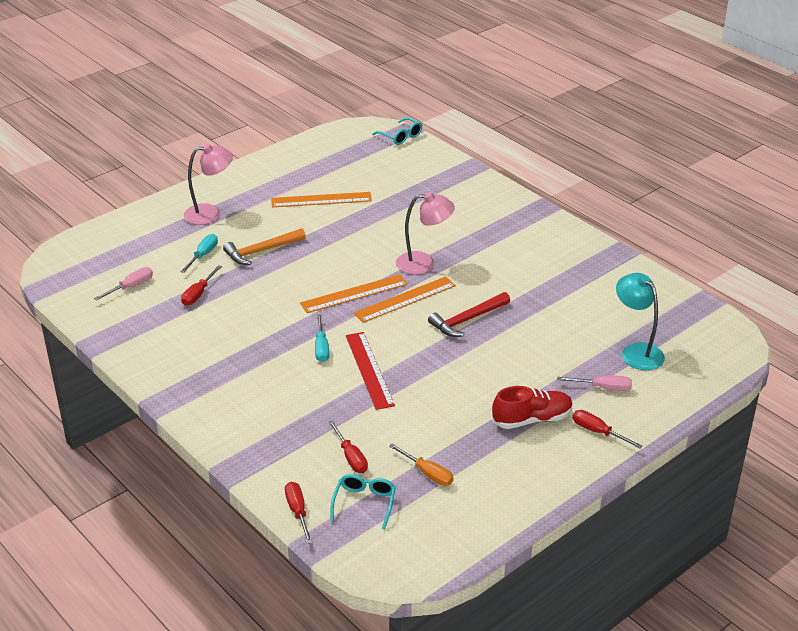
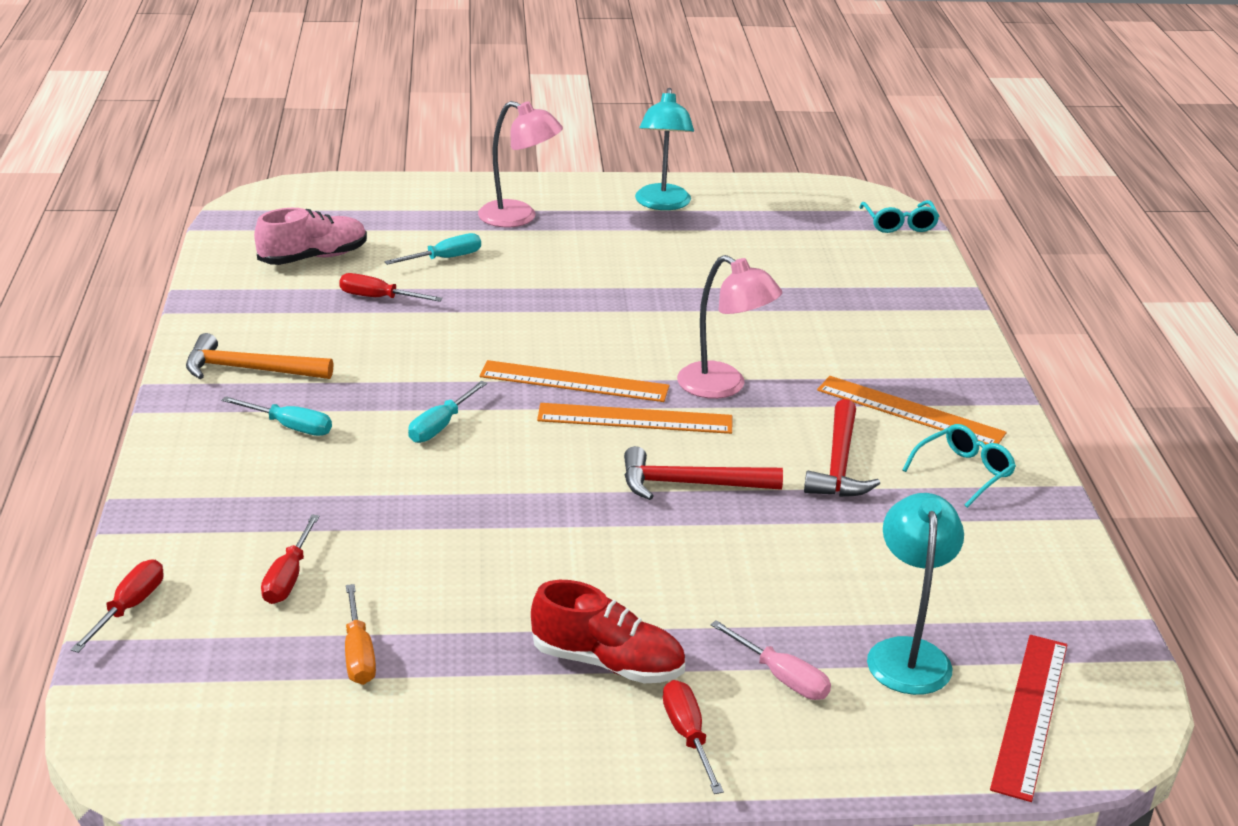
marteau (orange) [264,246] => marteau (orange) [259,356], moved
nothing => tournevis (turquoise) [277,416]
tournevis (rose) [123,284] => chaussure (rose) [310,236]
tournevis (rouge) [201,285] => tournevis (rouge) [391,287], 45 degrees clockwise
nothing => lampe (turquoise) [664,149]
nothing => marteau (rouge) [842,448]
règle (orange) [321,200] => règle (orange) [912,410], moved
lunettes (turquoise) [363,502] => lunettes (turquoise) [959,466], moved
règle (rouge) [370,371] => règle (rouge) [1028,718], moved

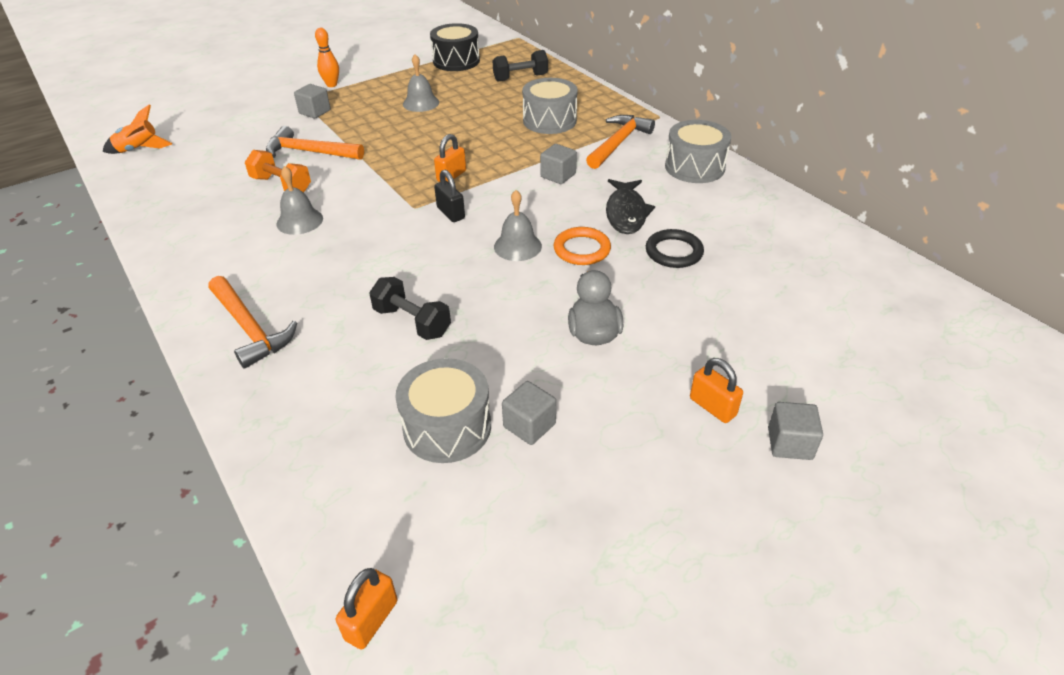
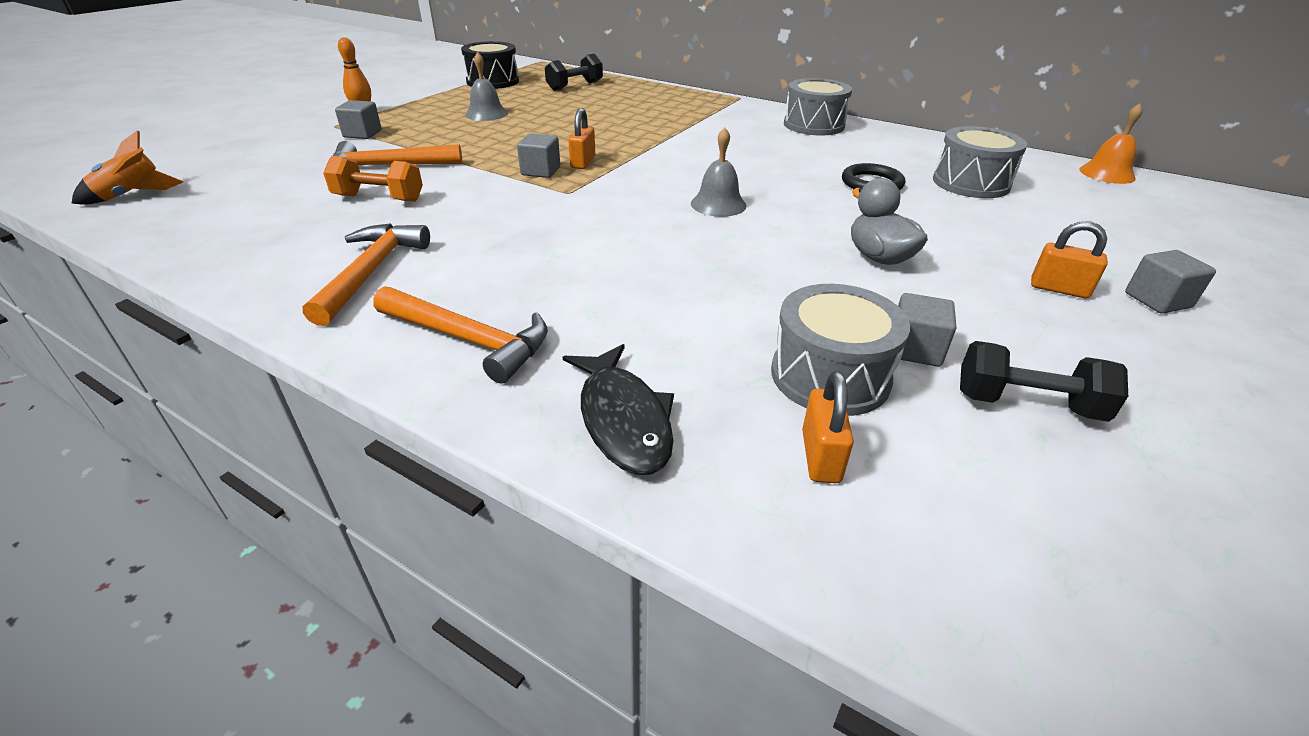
marteau (orange) [620,142] => marteau (orange) [366,274], moved
cube (gris) [558,164] => cube (gris) [538,156], moved
poisson (noir) [630,206] => poisson (noir) [618,409], moved
cadenas (orange) [367,609] => cadenas (orange) [828,427], moved
tambour (gris) [550,106] => tambour (gris) [980,162], moved
haltère (noir) [410,308] => haltère (noir) [1044,381], moved
nothing => cloche (orange) [1111,144]
cloche (gris) [299,200] => nothing
cadenas (noir) [449,196] => nothing
anneau (orange) [582,246] => nothing

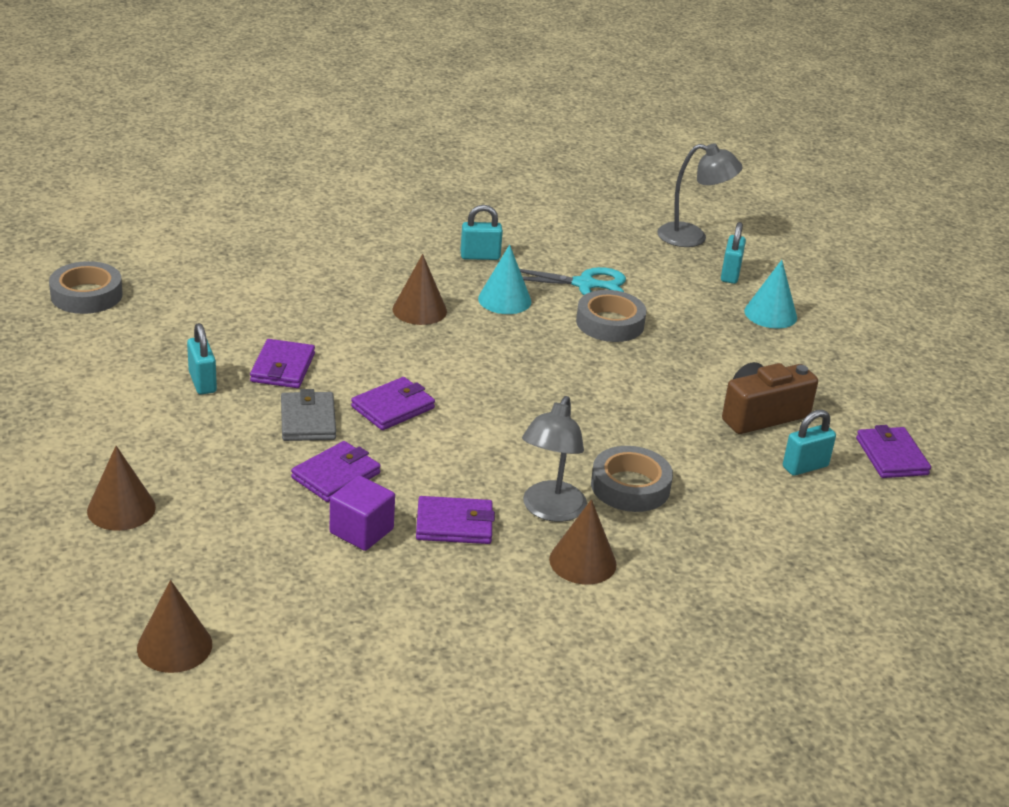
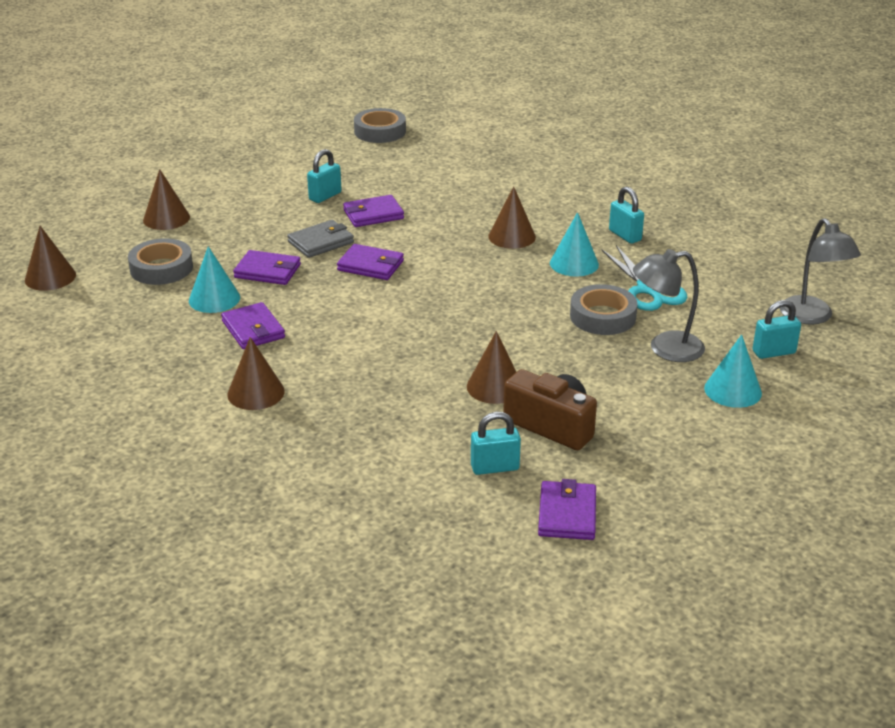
ruban adhésif (gris) [632,479] => ruban adhésif (gris) [160,262], moved
cube (violet) [362,513] => cône (turquoise) [214,279]
nothing => cône (marron) [491,367]
cadenas (turquoise) [809,443] => cadenas (turquoise) [496,443], 45 degrees counterclockwise
portefeuille (violet) [893,451] => portefeuille (violet) [567,509], 45 degrees counterclockwise
lampe (gris) [554,459] => lampe (gris) [669,305], moved

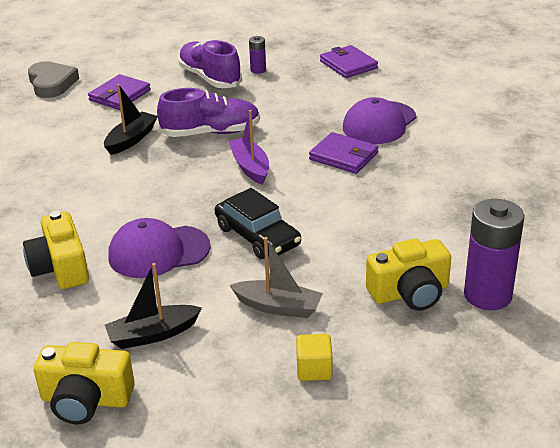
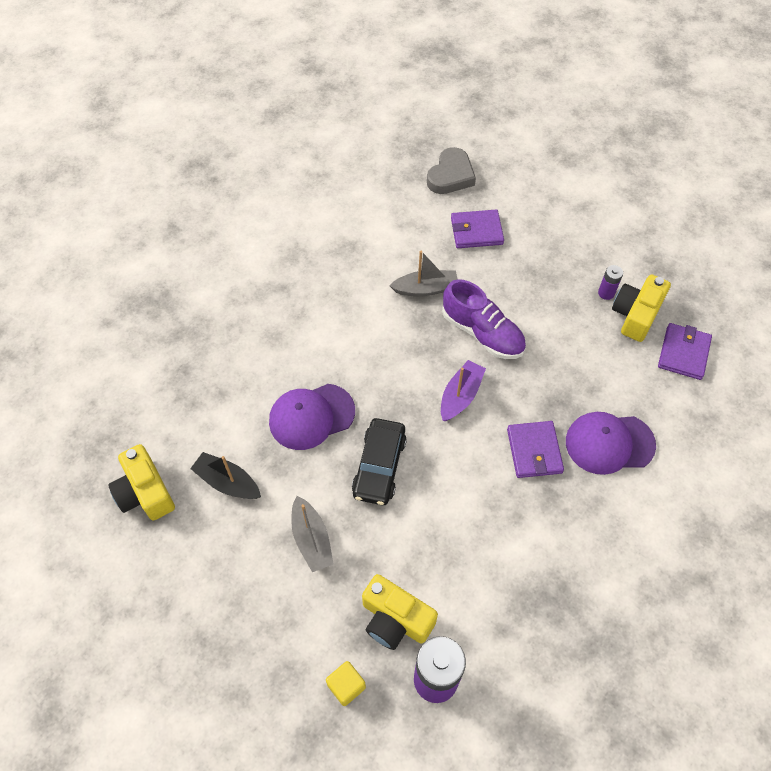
casquette (violet) [159,248] => casquette (violet) [312,417], 60 degrees counterclockwise
cube (jaune) [314,357] => cube (jaune) [346,683], moved
bateau (noir) [131,119] => bateau (gris) [424,274]
appareil photo (jaune) [56,250] => appareil photo (jaune) [641,308], moved
chaussure (violet) [210,64] => nothing

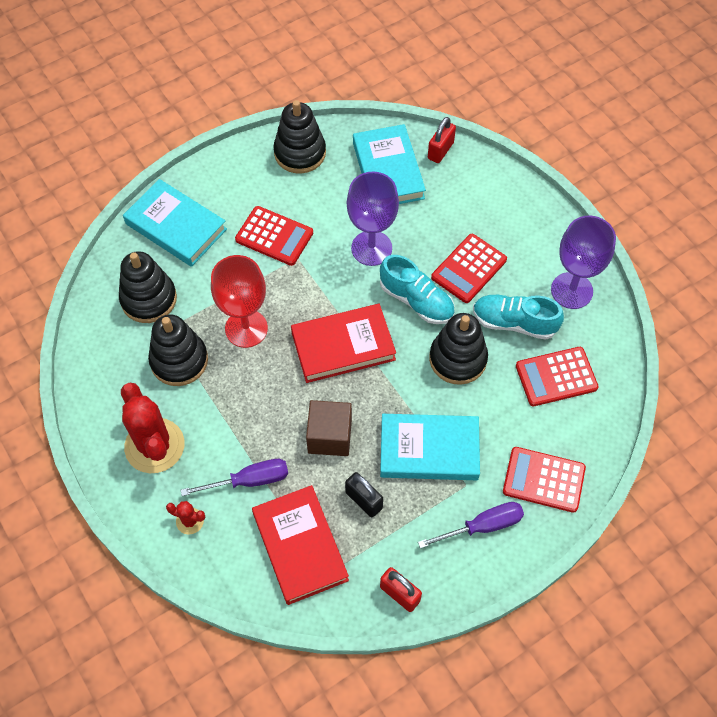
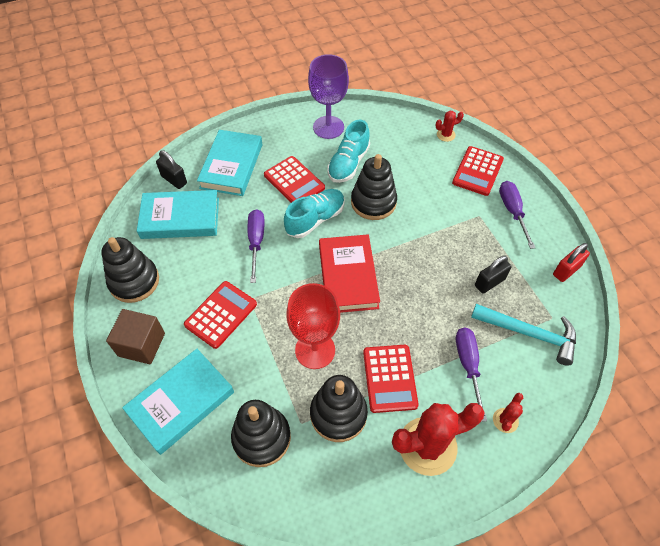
cube (marron) [329,428] => cube (marron) [135,336], moved
cadenas (rouge) [442,140] => cadenas (noir) [171,169]
livre (turquoise) [430,447] => livre (turquoise) [229,163], moved
verre à pied (violet) [373,219] => tournevis (violet) [256,246]
calculatrice (rouge) [557,376] => calculatrice (rouge) [391,379], moved
nothing => cactus (rouge) [449,126]
livre (rouge) [300,545] => marteau (turquoise) [523,335]

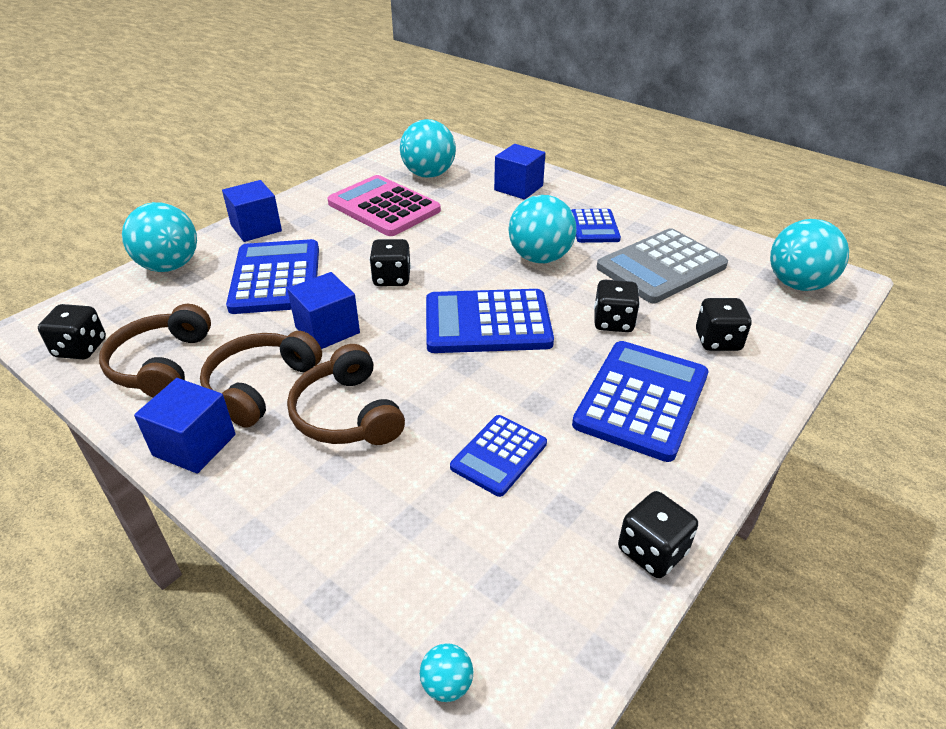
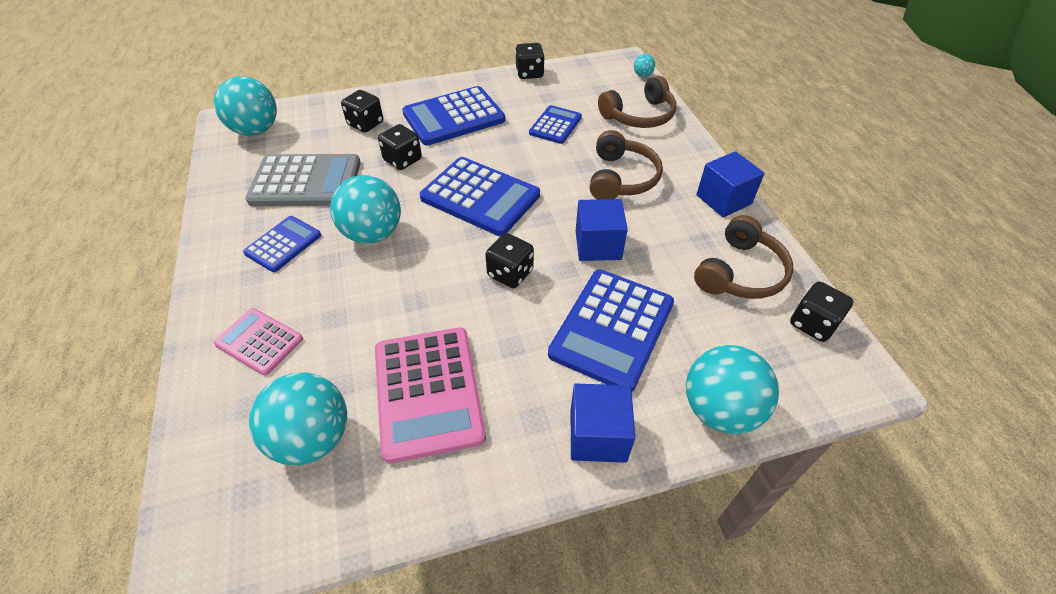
cube (bleu) [519,172] => calculatrice (rose) [258,342]
calculatrice (bleu) [498,456] => calculatrice (bleu) [555,124], 45 degrees counterclockwise
casque audio (marron) [261,379] => casque audio (marron) [637,102], moved

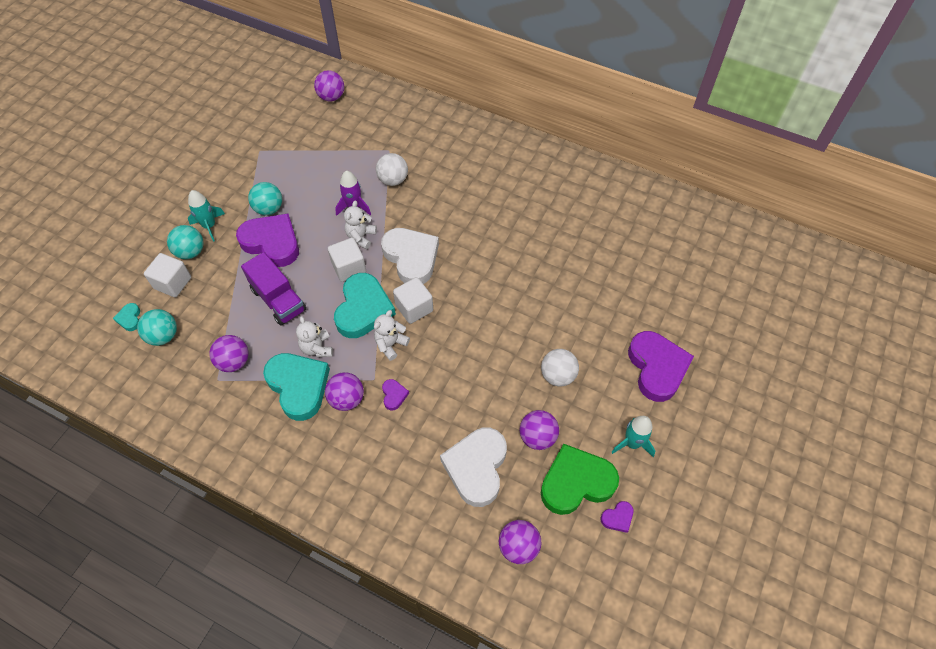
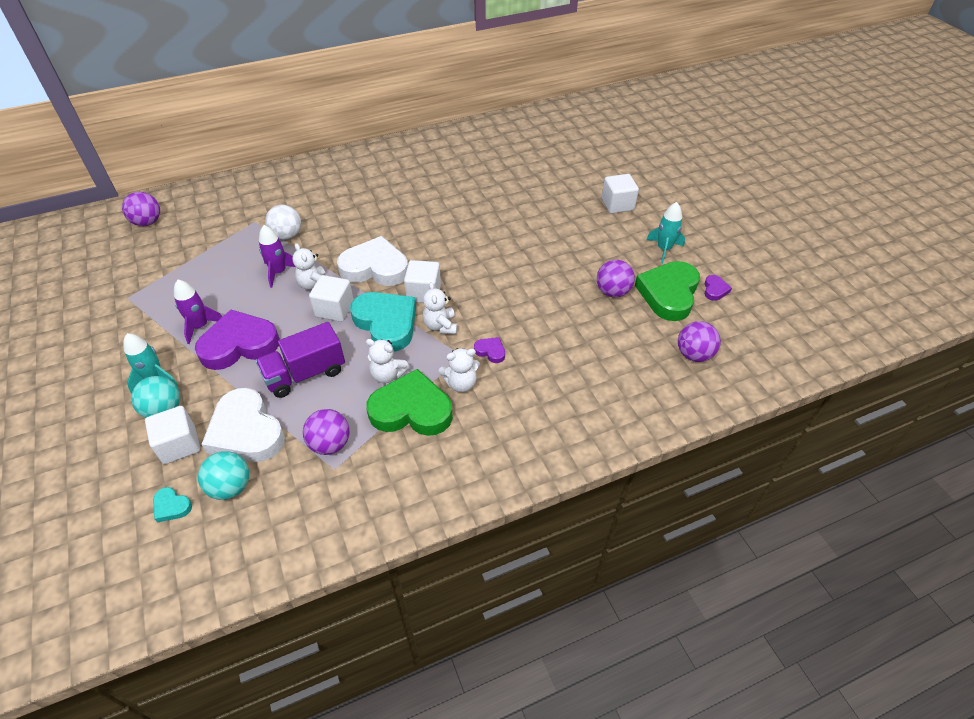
balle (turquoise) [265,198] => fusée (violet) [198,312]
cœur (blanc) [473,467] => cœur (blanc) [243,425], moved
camion (violet) [273,289] => camion (violet) [300,360], 150 degrees clockwise
cœur (turquoise) [296,387] => cœur (vert) [409,402]
balle (violet) [344,391] => ours en peluche (blanc) [459,370]
cœur (violet) [661,366] => cube (blanc) [620,193]
balle (blanc) [560,367] => nothing

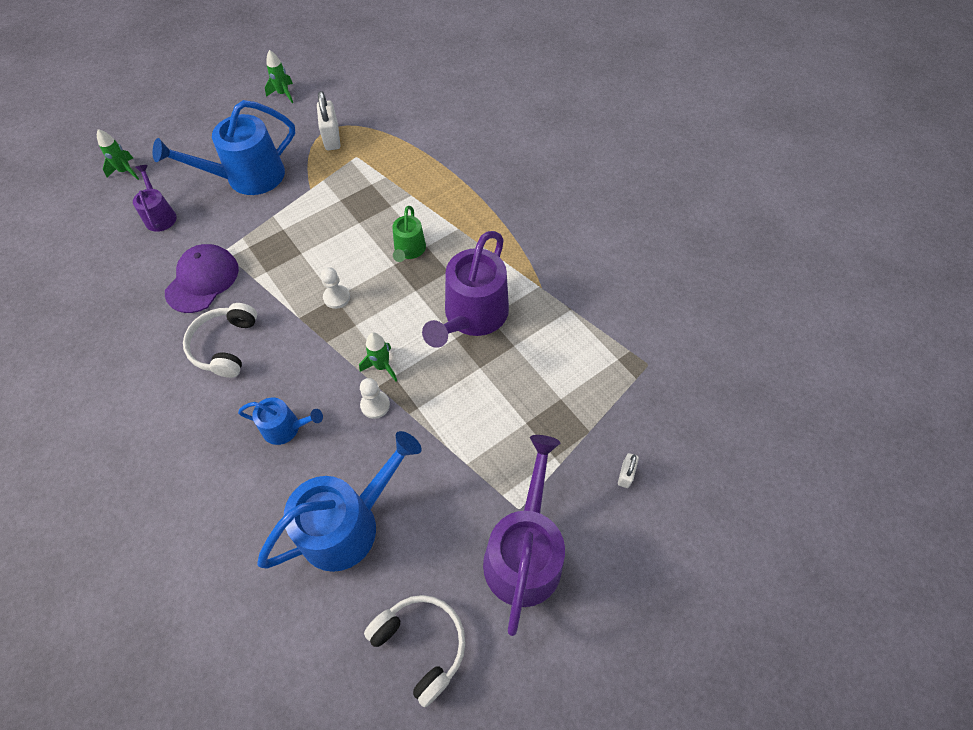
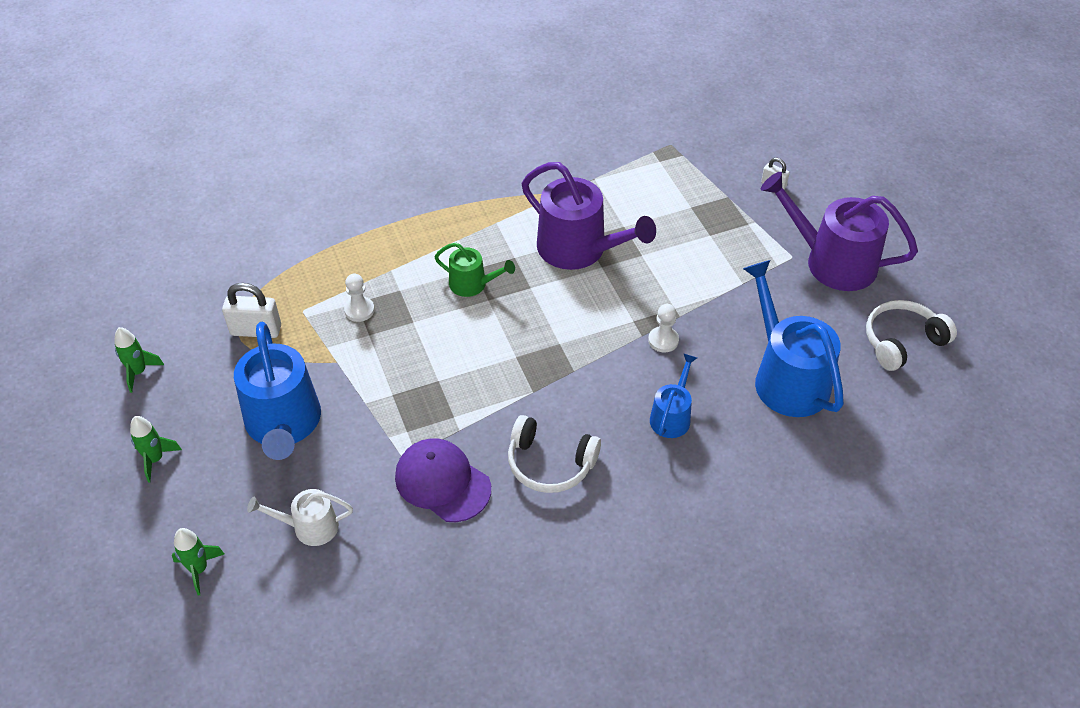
fusée (vert) [378,357] => fusée (vert) [156,449], moved
arrosoir (violet) [155,198] => arrosoir (blanc) [300,517]
pion (blanc) [335,288] => pion (blanc) [359,298], moved

